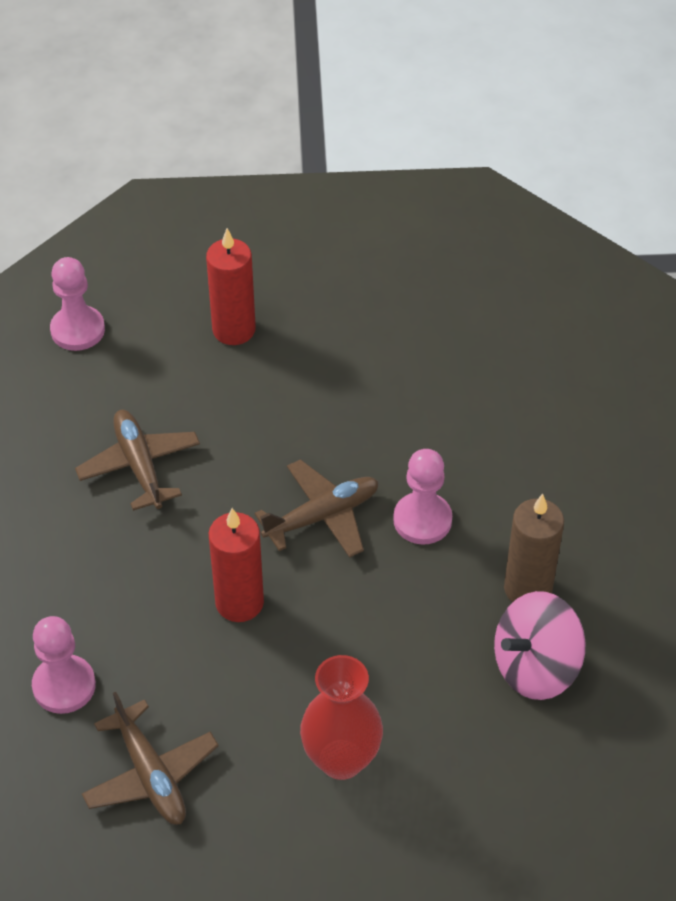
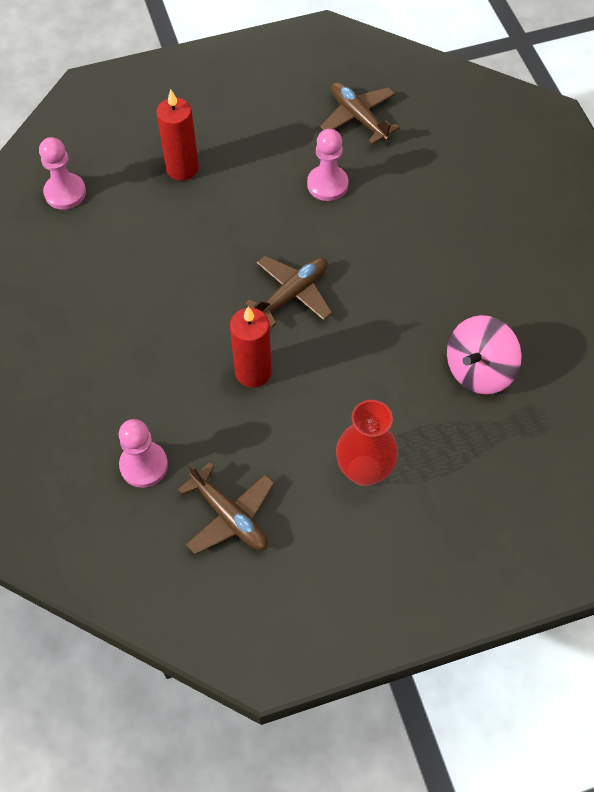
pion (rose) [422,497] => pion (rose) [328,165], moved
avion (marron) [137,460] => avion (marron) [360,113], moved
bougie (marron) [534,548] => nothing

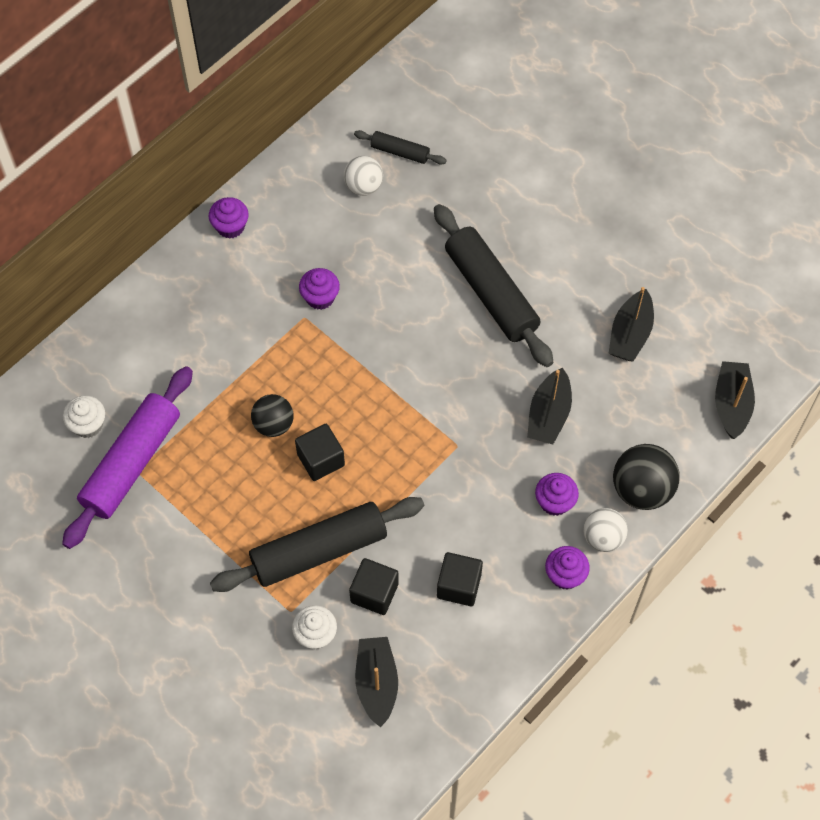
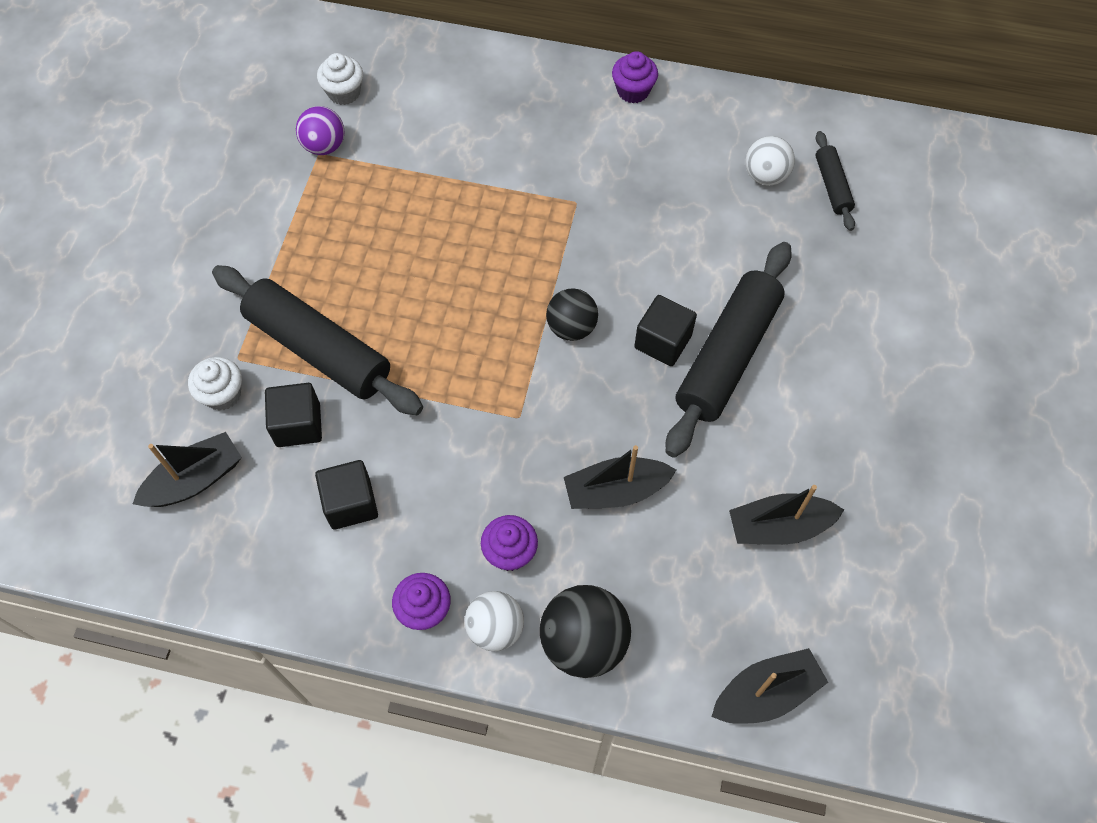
rouleau à pâtisserie (violet) [127,457] => balle (violet) [320,130]
balle (noir) [272,415] => balle (noir) [572,314], moved
cube (noir) [320,452] => cube (noir) [665,330], moved
muffin (violet) [319,289] => nothing

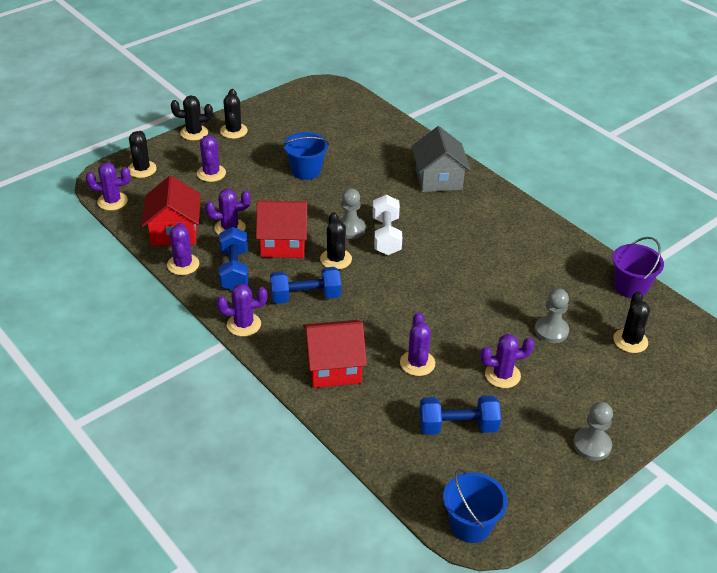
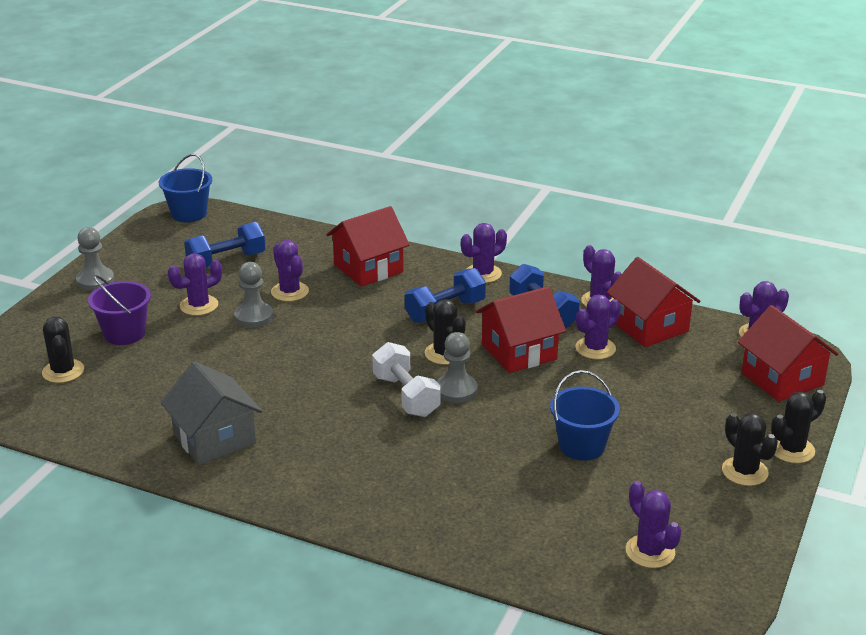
seau (violet) [638,267] => seau (violet) [119,310], moved
maison (gris) [441,159] => maison (gris) [211,413], moved
pion (gris) [552,315] => pion (gris) [253,294], moved
cactus (violet) [211,158] => cactus (violet) [654,524], moved
cactus (noir) [142,154] => maison (rouge) [788,353]

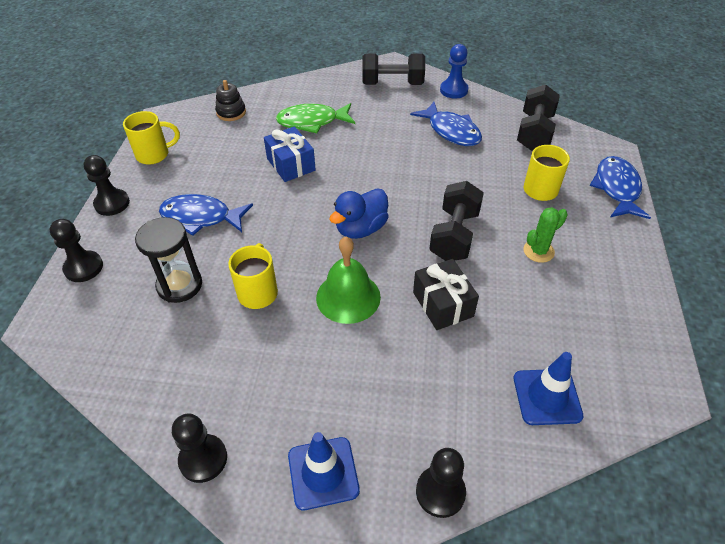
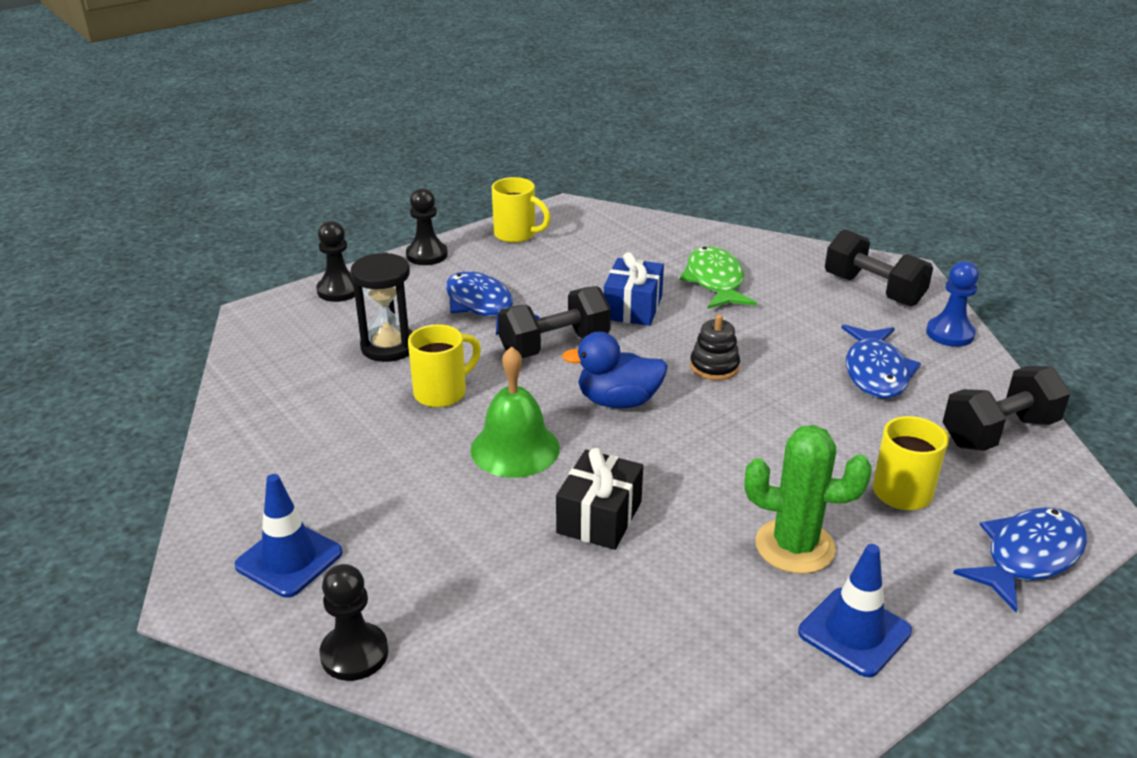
haltère (noir) [456,221] => haltère (noir) [554,322], moved
poisson (vert) [315,118] => poisson (vert) [718,277], 45 degrees clockwise
jouet à empiler (noir) [230,100] => jouet à empiler (noir) [715,347], moved
cactus (vert) [545,235] => cactus (vert) [808,499], x1.56
cône de chantier (bleu) [548,388] => cône de chantier (bleu) [855,610], moved
pion (noir) [199,448] => nothing

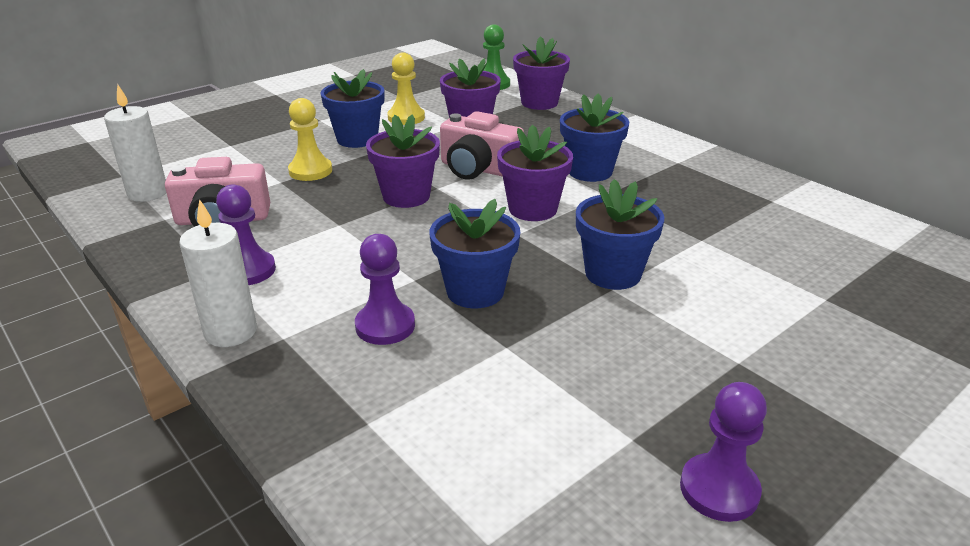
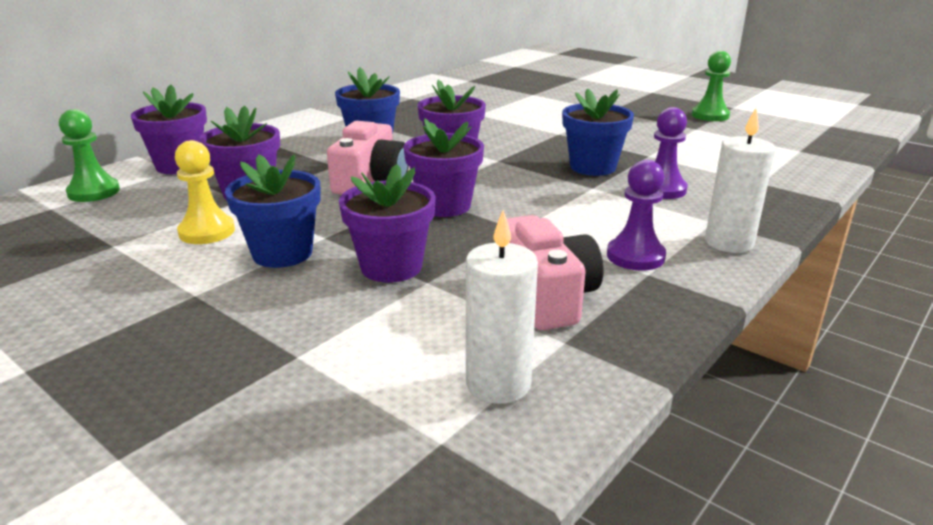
pion (jaune) [310,139] => pot de fleurs (violet) [387,223]
pion (violet) [723,452] => pion (vert) [711,86]
pot de fleurs (bleu) [620,234] => nothing

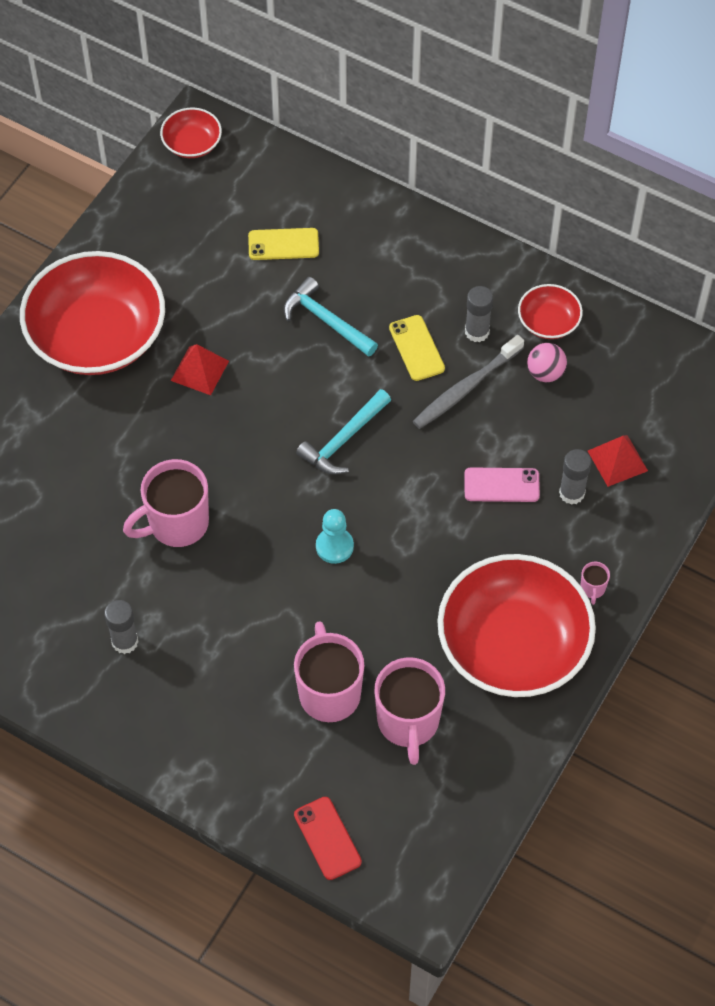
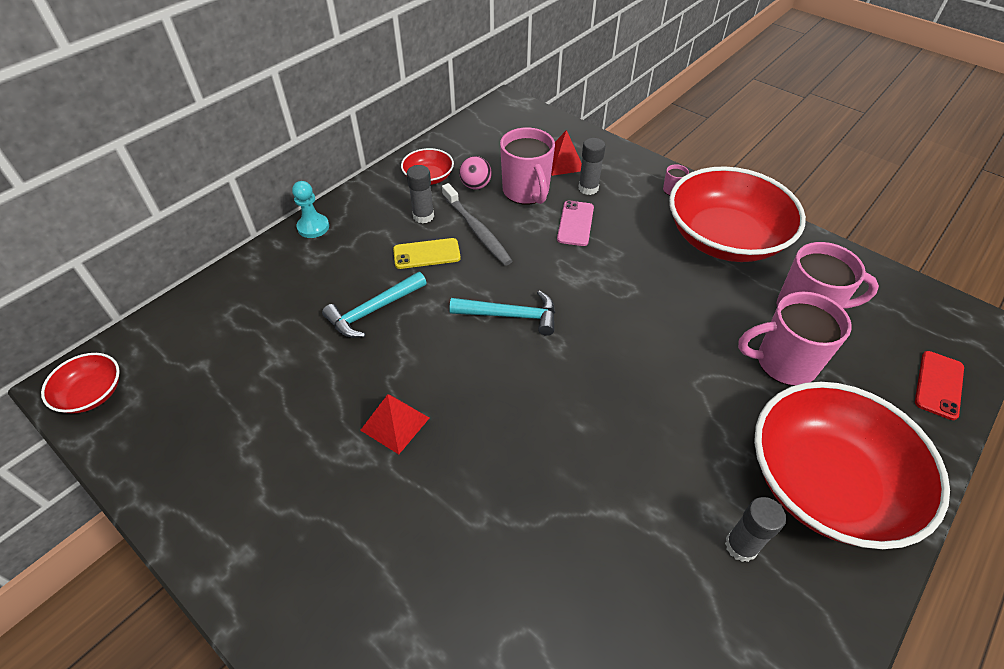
pion (turquoise) [335,536] => pion (turquoise) [310,209], moved
marteau (turquoise) [343,431] => marteau (turquoise) [502,313], 45 degrees counterclockwise
tasse (rose) [166,503] => tasse (rose) [527,166], moved
bol (rouge) [92,313] => bol (rouge) [852,465], moved
téléphone (rouge) [328,838] => téléphone (rouge) [939,385], 45 degrees counterclockwise
téléphone (jaune) [283,244] => nothing

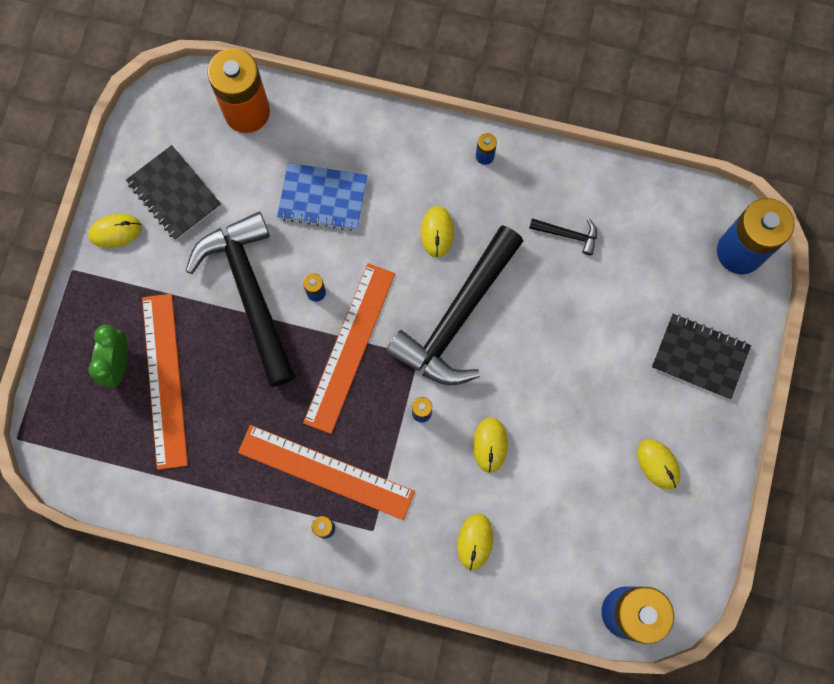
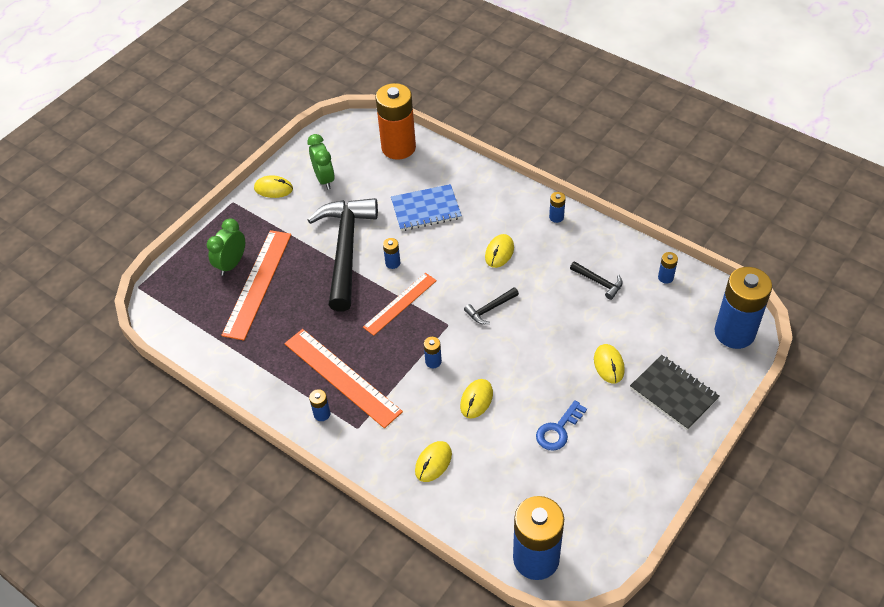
carnet (noir) [173,192] => réveil (vert) [321,161]
règle (orange) [349,348] => règle (orange) [400,304], x0.65
carnet (bleu) [322,197] => carnet (bleu) [426,207], 45 degrees counterclockwise
marteau (noir) [454,305] => marteau (noir) [491,305], x0.40
nothing => clé (bleu) [561,425]
souris (jaune) [659,464] => souris (jaune) [609,364], moved
nothing => pile (bleu) [668,268]

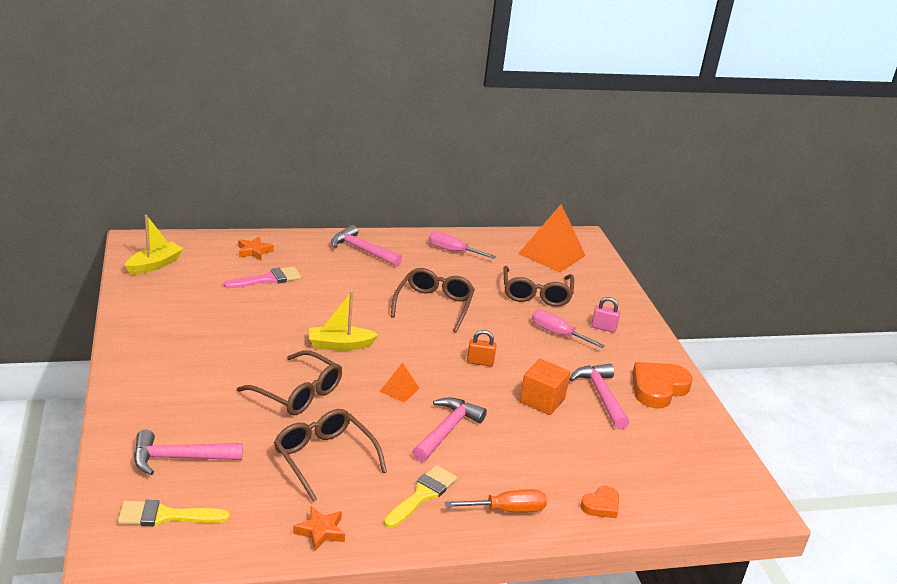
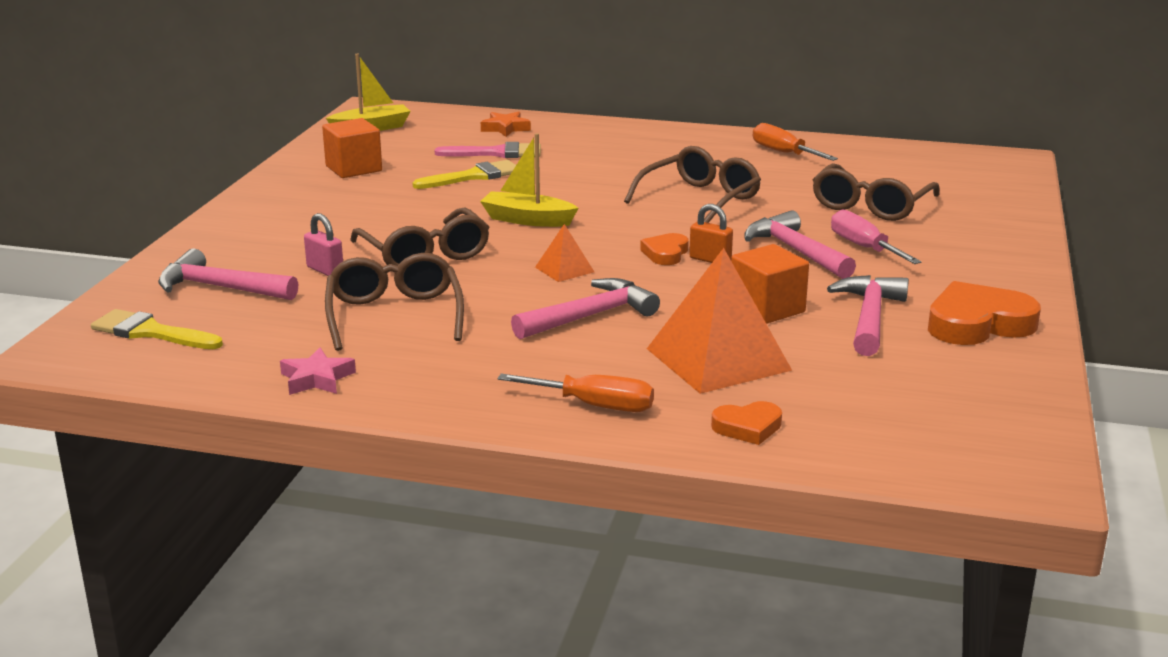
étoile (orange) [319,528] => étoile (rose) [318,371]
cadenas (rose) [605,315] => cadenas (rose) [323,244], moved
nothing => cube (orange) [352,148]
pinceau (jaune) [420,496] => pinceau (jaune) [464,174], moved
nothing => cœur (orange) [664,249]
pyramide (orange) [552,238] => pyramide (orange) [719,321], moved
marteau (rose) [366,246] => marteau (rose) [800,244], moved
tournevis (rose) [462,245] => tournevis (orange) [795,142]

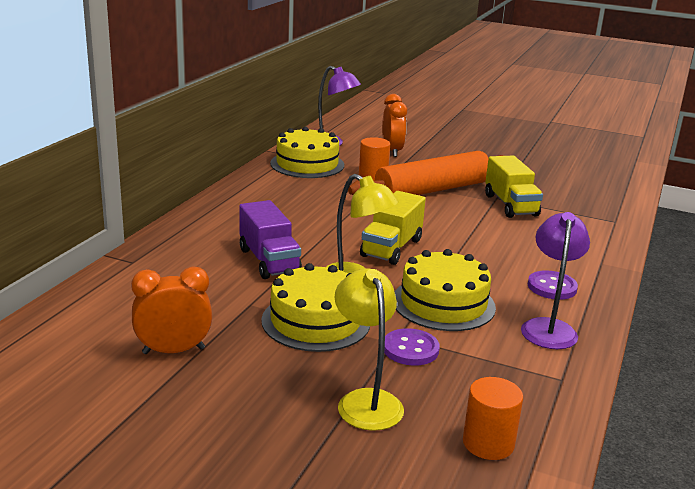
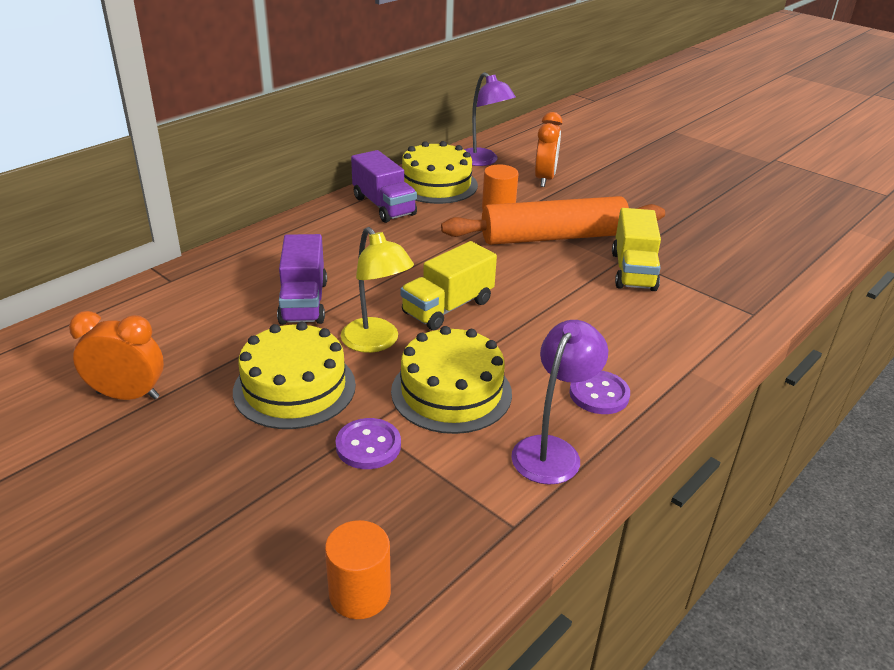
nothing => camion (violet) [384,186]
lampe (jaune) [369,349] => nothing

